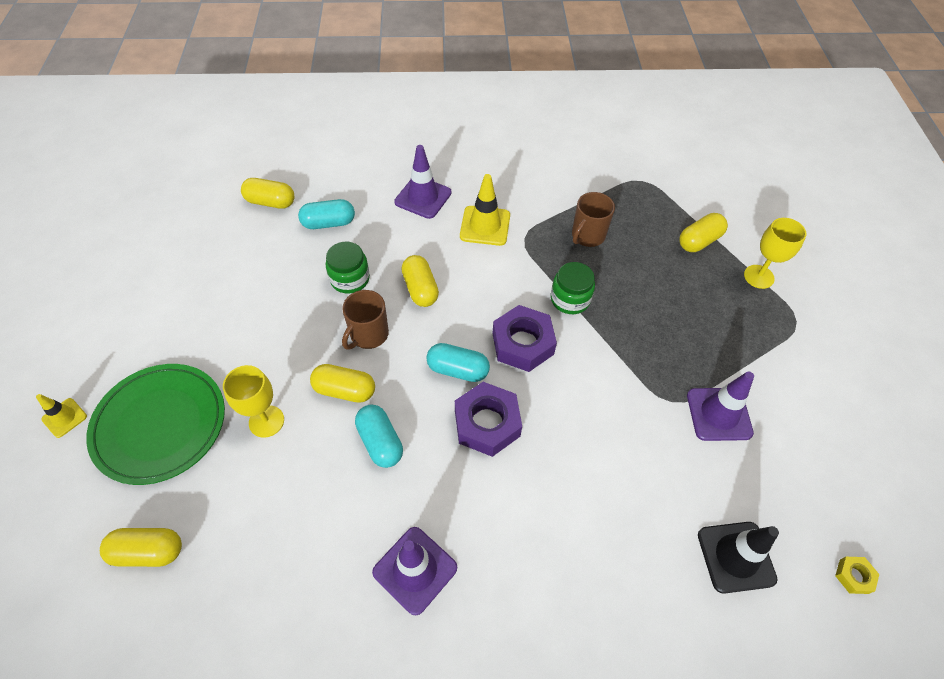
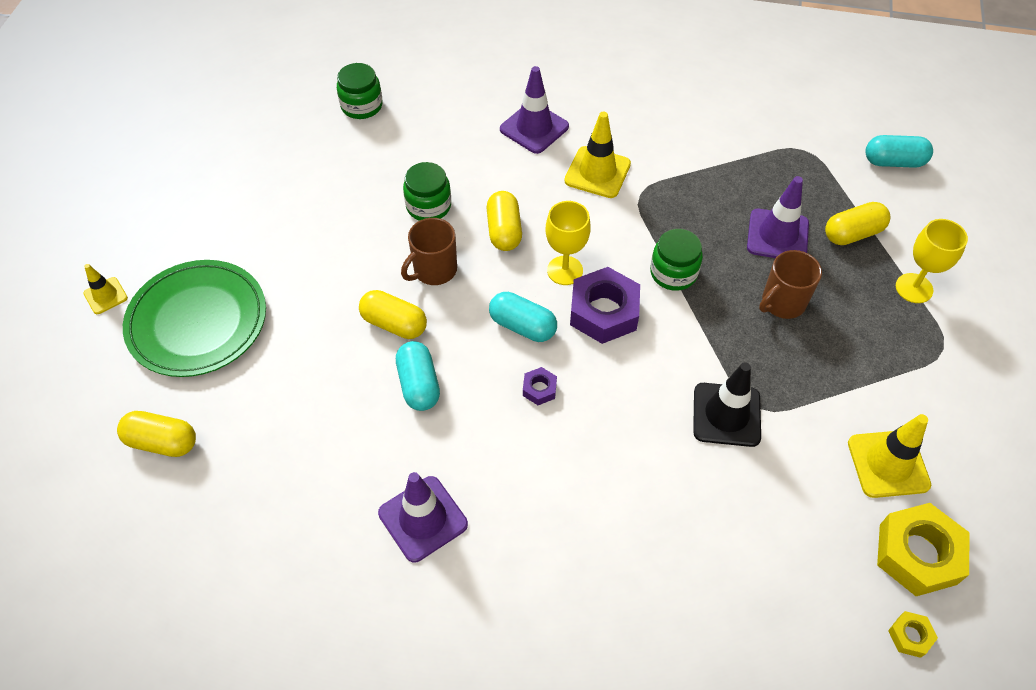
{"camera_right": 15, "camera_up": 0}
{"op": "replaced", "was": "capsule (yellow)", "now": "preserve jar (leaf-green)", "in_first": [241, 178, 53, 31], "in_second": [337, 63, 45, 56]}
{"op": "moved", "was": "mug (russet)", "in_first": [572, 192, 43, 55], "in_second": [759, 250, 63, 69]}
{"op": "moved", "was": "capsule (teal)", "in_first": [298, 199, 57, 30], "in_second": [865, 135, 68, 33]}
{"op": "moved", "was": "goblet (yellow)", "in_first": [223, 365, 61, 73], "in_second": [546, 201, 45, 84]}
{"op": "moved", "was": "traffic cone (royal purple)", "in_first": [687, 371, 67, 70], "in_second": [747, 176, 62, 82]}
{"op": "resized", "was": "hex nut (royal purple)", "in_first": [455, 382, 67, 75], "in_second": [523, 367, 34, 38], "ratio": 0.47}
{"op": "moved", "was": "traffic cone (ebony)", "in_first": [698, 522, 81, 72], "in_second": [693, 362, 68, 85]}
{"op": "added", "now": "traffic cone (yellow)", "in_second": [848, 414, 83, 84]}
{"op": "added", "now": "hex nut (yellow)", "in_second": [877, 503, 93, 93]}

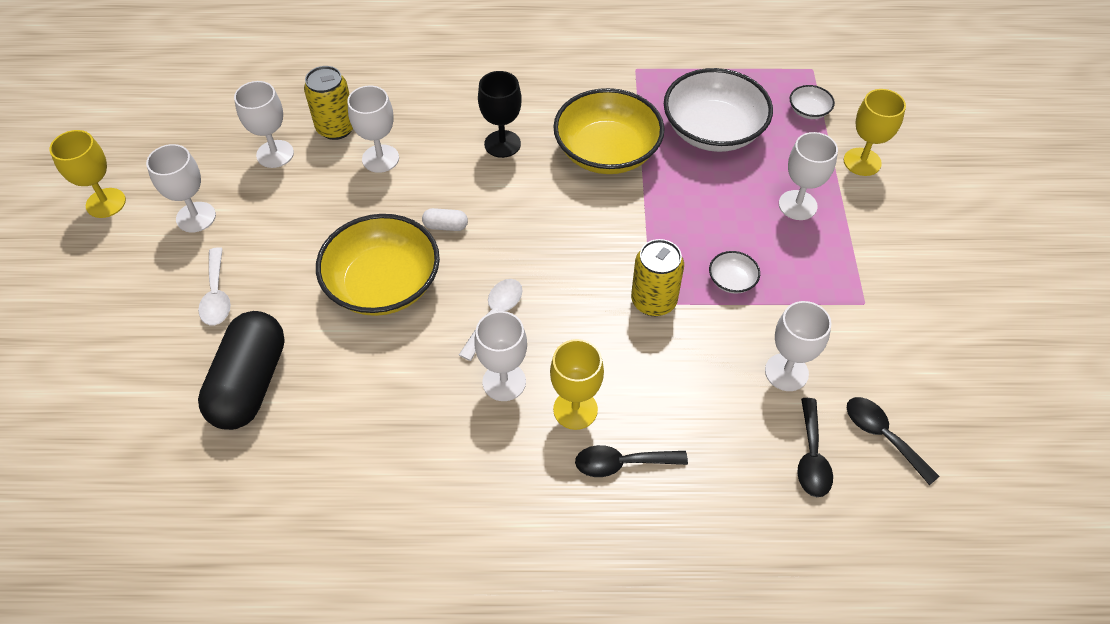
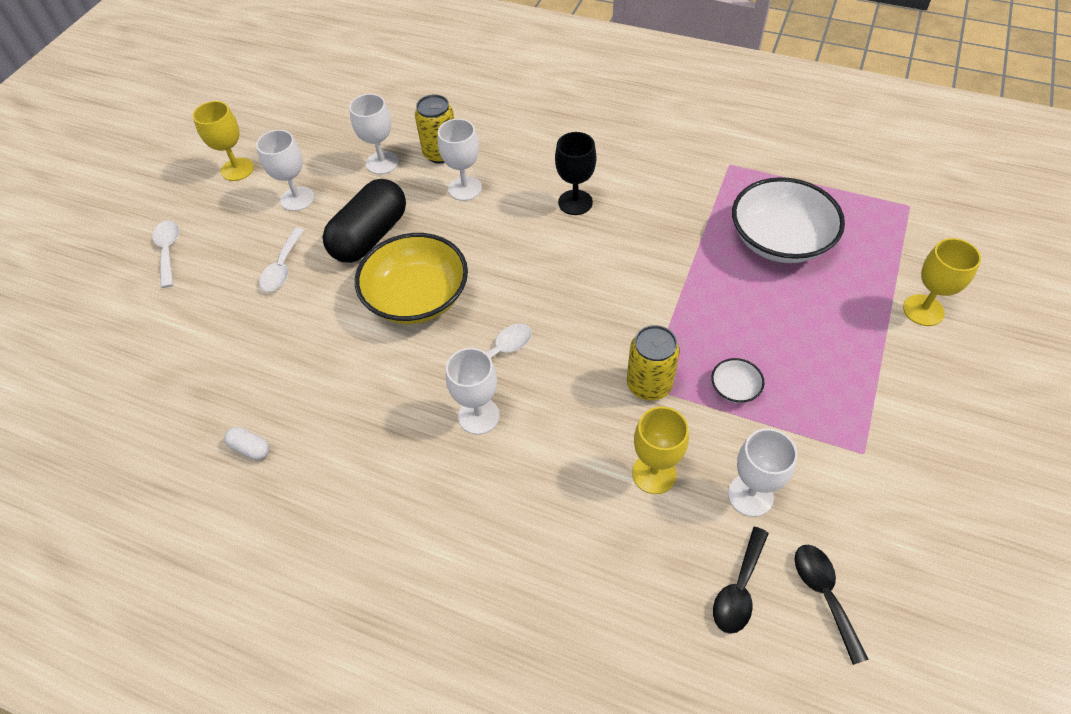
{"camera_right": 25, "camera_up": 0}
{"op": "removed", "was": "deep dish (snow-white)", "in_first": [789, 85, 46, 34]}
{"op": "removed", "was": "deep dish (yellow)", "in_first": [553, 88, 112, 86]}
{"op": "removed", "was": "goblet (snow-white)", "in_first": [779, 132, 59, 88]}
{"op": "moved", "was": "capsule (snow-white)", "in_first": [422, 208, 46, 23], "in_second": [224, 427, 46, 33]}
{"op": "moved", "was": "capsule (ebony)", "in_first": [198, 311, 87, 119], "in_second": [323, 179, 83, 84]}
{"op": "moved", "was": "goblet (yellow)", "in_first": [550, 339, 54, 91], "in_second": [632, 406, 57, 88]}
{"op": "removed", "was": "spoon (ebony)", "in_first": [575, 445, 113, 32]}
{"op": "added", "now": "spoon (snow-white)", "in_second": [152, 220, 27, 68]}

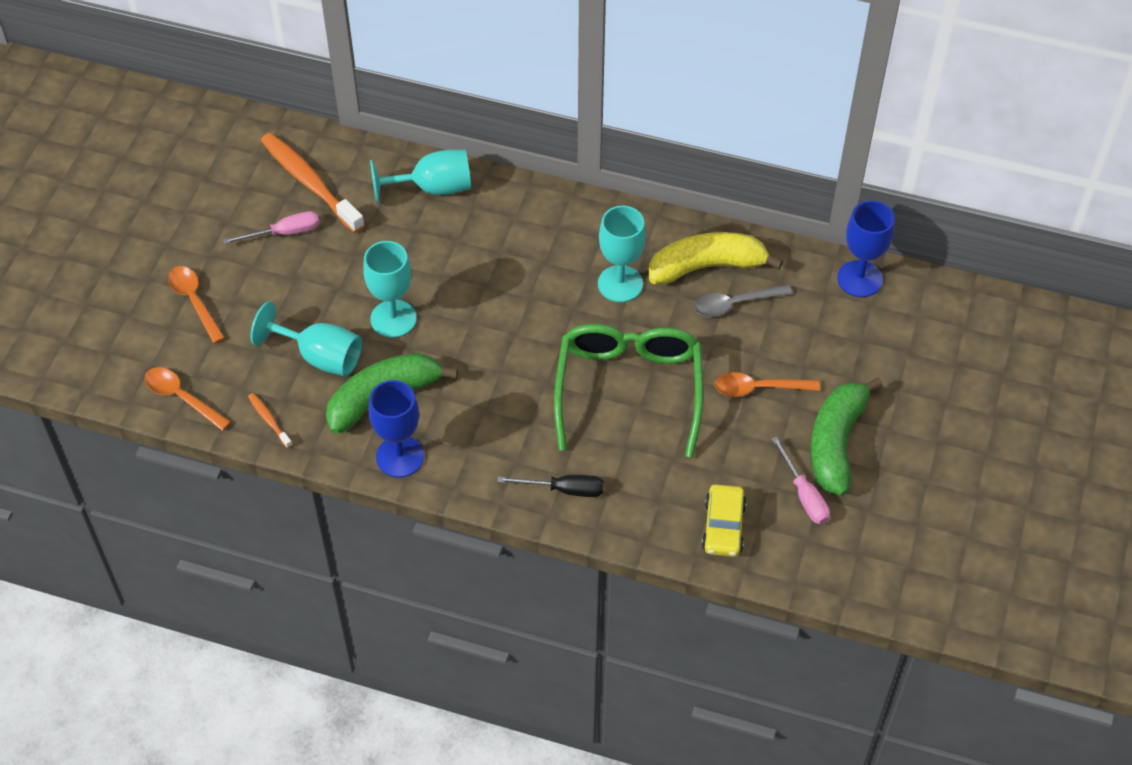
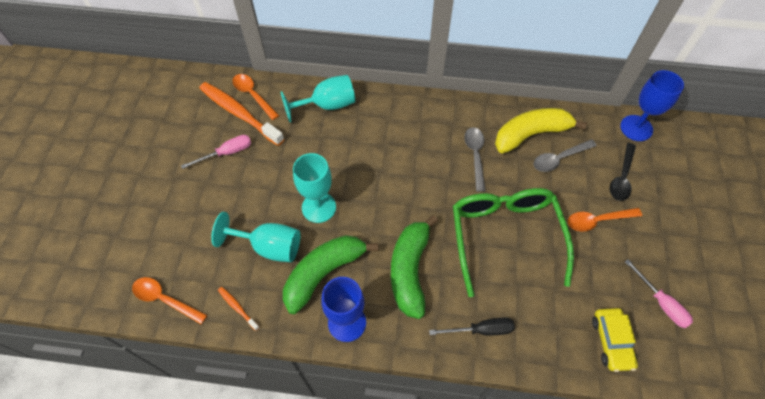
{"camera_right": -10, "camera_up": 5}
{"op": "replaced", "was": "goblet (teal)", "now": "spoon (gray)", "in_first": [598, 206, 48, 96], "in_second": [464, 128, 22, 64]}
{"op": "moved", "was": "spoon (bright orange)", "in_first": [168, 266, 57, 78], "in_second": [232, 74, 47, 46]}
{"op": "moved", "was": "banana fruit (leaf-green)", "in_first": [810, 377, 73, 118], "in_second": [391, 215, 47, 104]}
{"op": "added", "now": "spoon (ebony)", "in_second": [610, 143, 26, 58]}

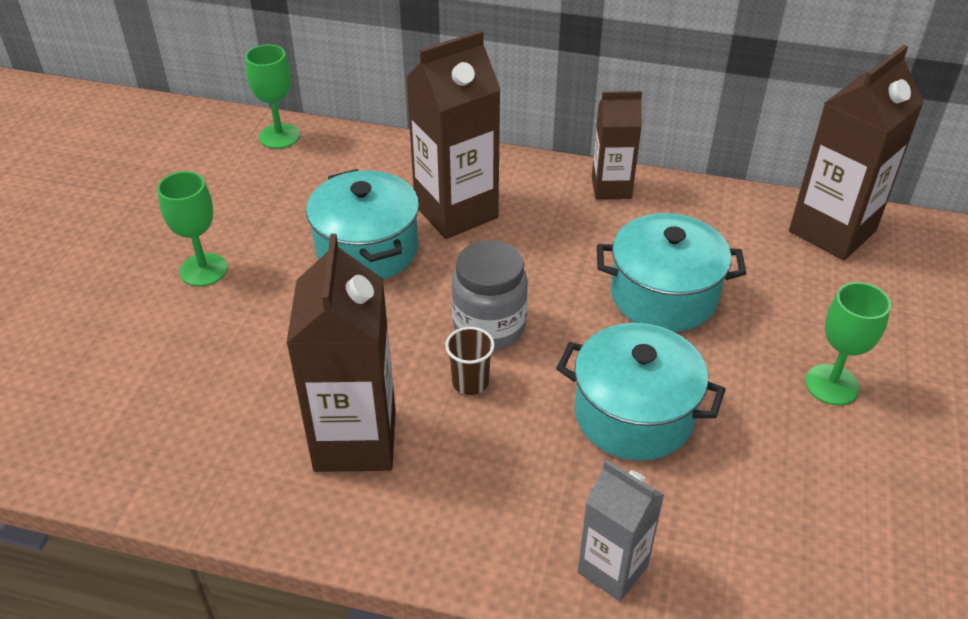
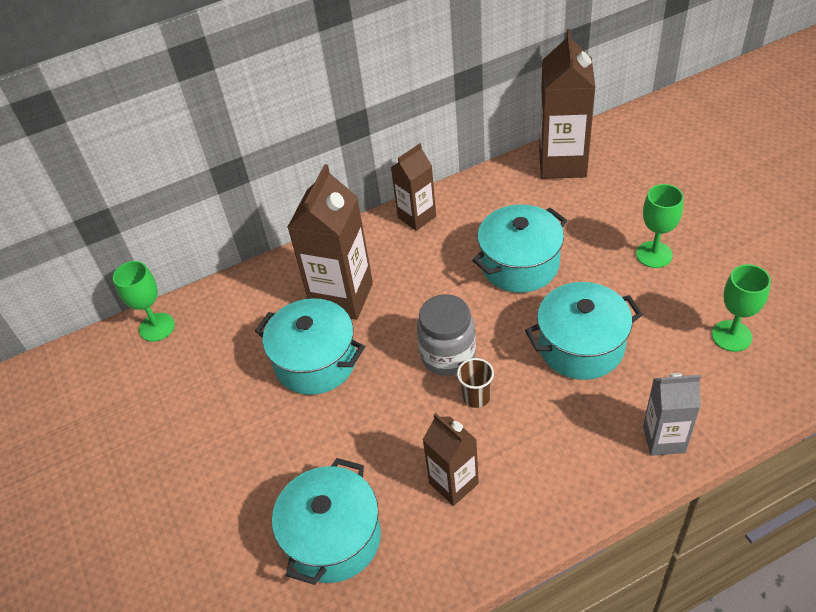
{"camera_right": -35, "camera_up": 5}
{"op": "moved", "was": "goblet (leaf-green)", "in_first": [157, 171, 71, 115], "in_second": [712, 264, 59, 88]}
{"op": "resized", "was": "juice carton (russet)", "in_first": [286, 234, 110, 238], "in_second": [423, 413, 56, 93], "ratio": 0.6}
{"op": "added", "now": "pot (teal)", "in_second": [272, 458, 109, 127]}

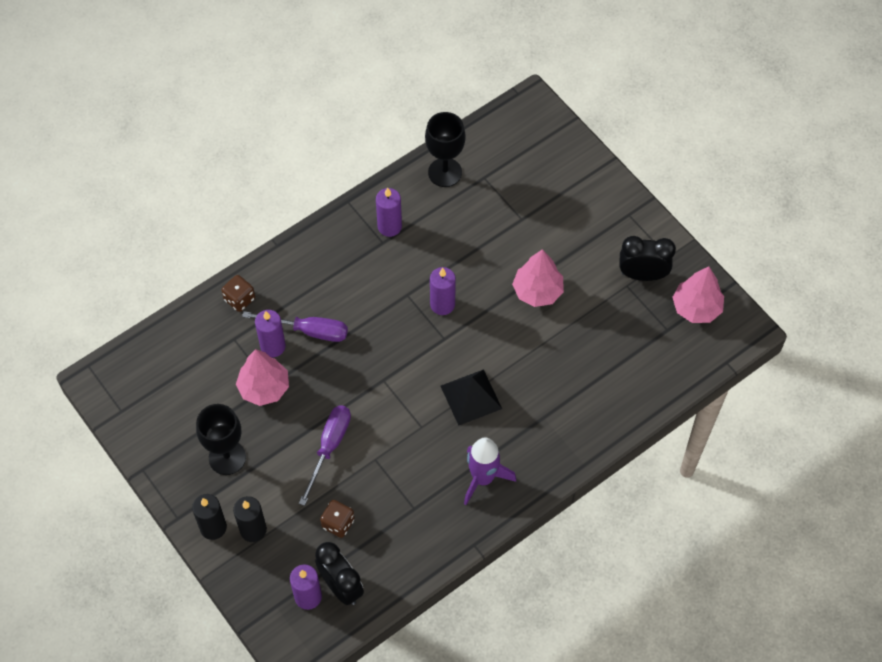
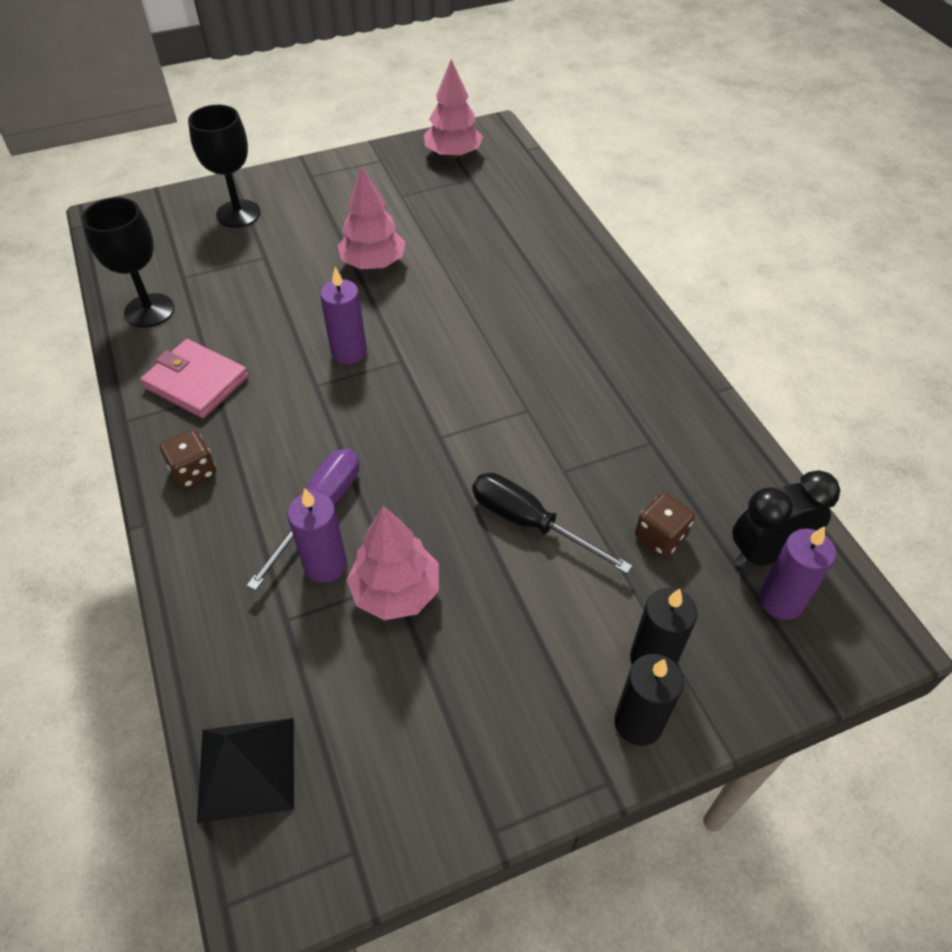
{"camera_right": -75, "camera_up": -10}
{"op": "replaced", "was": "candle (royal purple)", "now": "wallet (rosy)", "in_first": [376, 188, 26, 49], "in_second": [140, 339, 108, 79]}
{"op": "removed", "was": "clock (ebony)", "in_first": [619, 236, 57, 45]}
{"op": "moved", "was": "die (russet)", "in_first": [222, 275, 33, 37], "in_second": [160, 429, 56, 60]}
{"op": "moved", "was": "pyramid shape (ebony)", "in_first": [441, 369, 61, 56], "in_second": [197, 718, 97, 105]}
{"op": "moved", "was": "goblet (ebony)", "in_first": [196, 404, 50, 71], "in_second": [188, 105, 73, 123]}
{"op": "recoloured", "was": "screwdriver (royal purple)", "now": "screwdriver (ebony)", "in_first": [299, 405, 52, 101], "in_second": [472, 473, 160, 101]}
{"op": "removed", "was": "rocket (royal purple)", "in_first": [464, 437, 52, 68]}

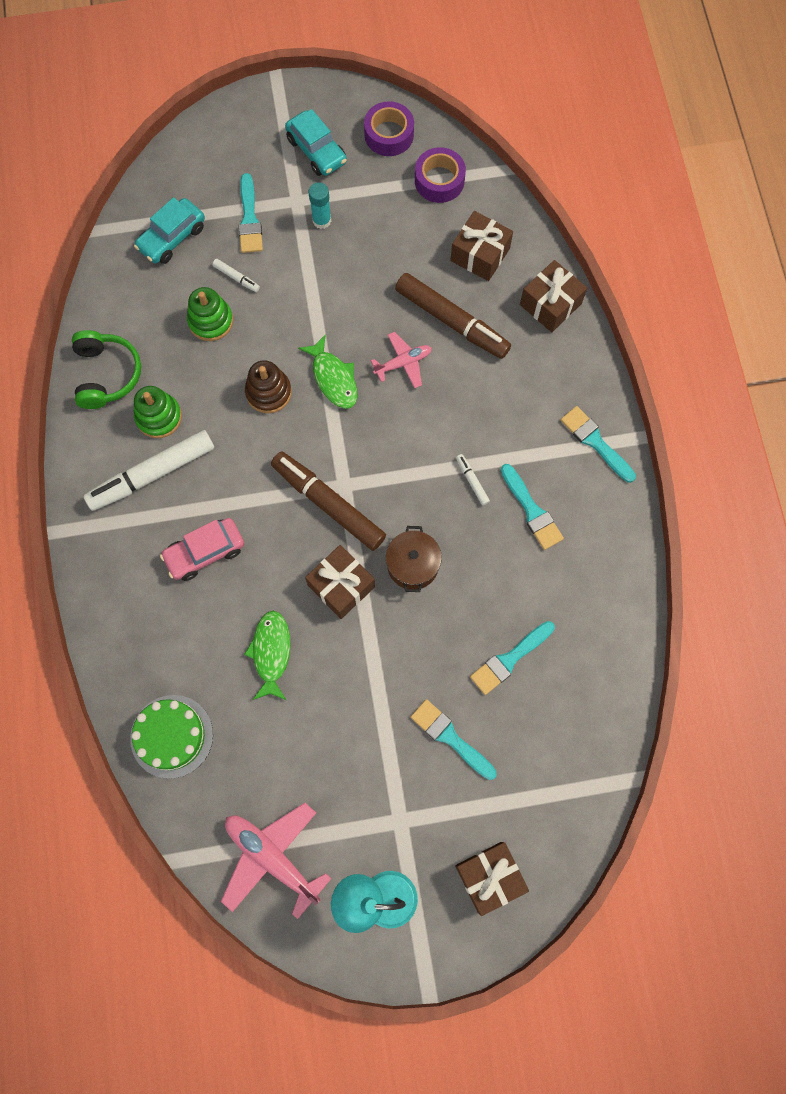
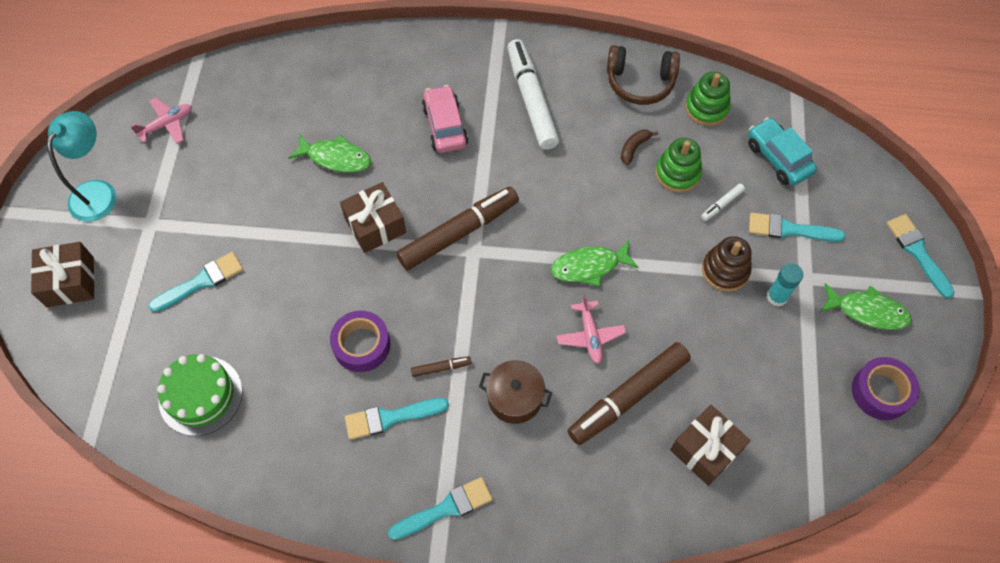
{"camera_right": 105, "camera_up": -10}
{"op": "replaced", "was": "toy car (teal)", "now": "fish figure (leaf-green)", "in_first": [285, 109, 62, 67], "in_second": [820, 283, 92, 47]}
{"op": "moved", "was": "tape (royal purple)", "in_first": [415, 147, 51, 56], "in_second": [330, 311, 60, 61]}
{"op": "removed", "was": "gift (russet)", "in_first": [520, 260, 67, 72]}
{"op": "recoloured", "was": "headset (leaf-green)", "now": "headset (russet)", "in_first": [72, 330, 69, 79], "in_second": [607, 45, 73, 60]}
{"op": "moved", "was": "stacking toy (russet)", "in_first": [245, 360, 47, 53], "in_second": [702, 236, 50, 56]}
{"op": "moved", "was": "stacking toy (leaf-green)", "in_first": [134, 386, 48, 52], "in_second": [685, 72, 46, 54]}
{"op": "recoloured", "was": "felt pen (snow-white)", "now": "felt pen (russet)", "in_first": [456, 454, 34, 51], "in_second": [411, 356, 60, 21]}
{"op": "moved", "was": "pot (russet)", "in_first": [386, 526, 56, 66], "in_second": [479, 360, 73, 64]}
{"op": "moved", "was": "paint brush (teal)", "in_first": [470, 621, 85, 74], "in_second": [886, 214, 68, 85]}
{"op": "moved", "was": "gateau (leaf-green)", "in_first": [130, 695, 83, 84], "in_second": [157, 354, 86, 82]}
{"op": "resized", "was": "plane (rosy)", "in_first": [221, 803, 111, 116], "in_second": [131, 97, 61, 47], "ratio": 0.59}
{"op": "added", "now": "banana fruit (russet)", "in_second": [621, 130, 37, 35]}

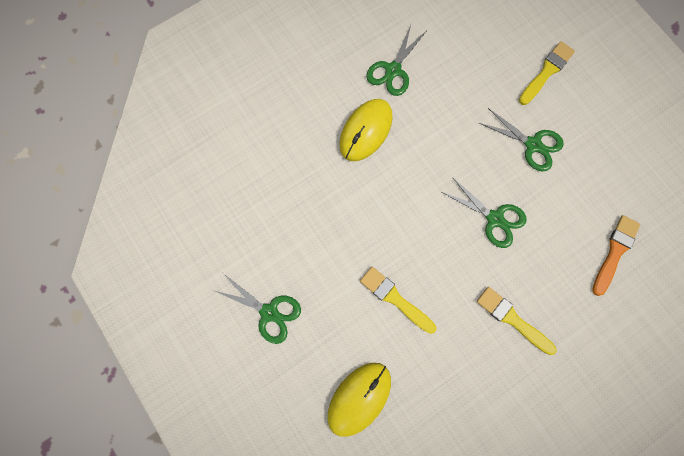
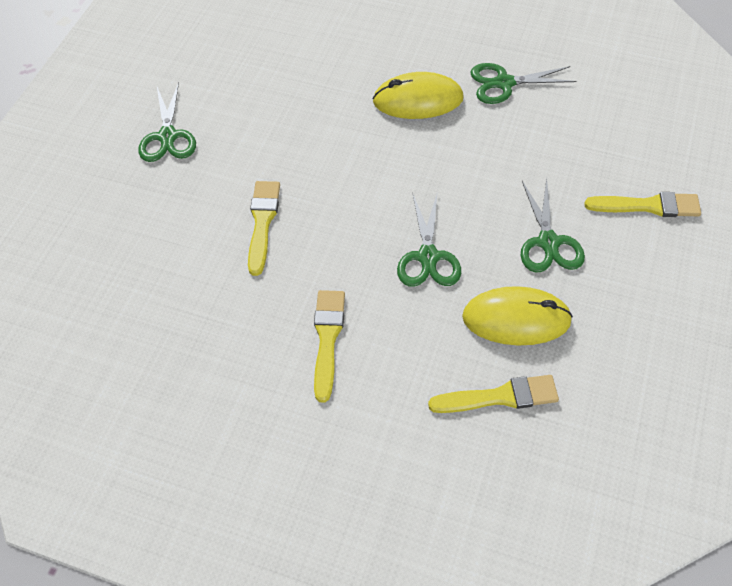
{"camera_right": 55, "camera_up": -20}
{"op": "recoloured", "was": "paint brush (bright orange)", "now": "paint brush (yellow)", "in_first": [592, 215, 48, 81], "in_second": [428, 375, 131, 38]}
{"op": "moved", "was": "computer mouse (yellow)", "in_first": [328, 363, 63, 74], "in_second": [462, 286, 111, 59]}

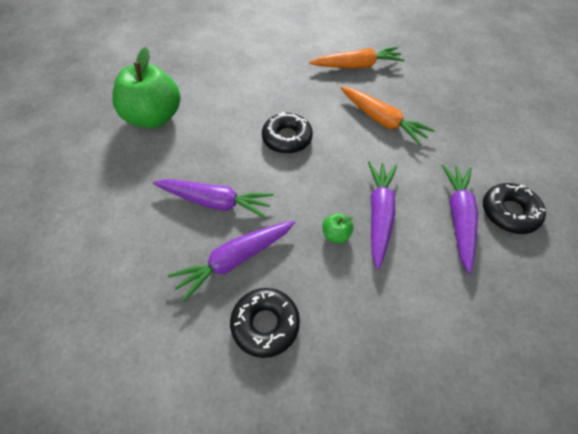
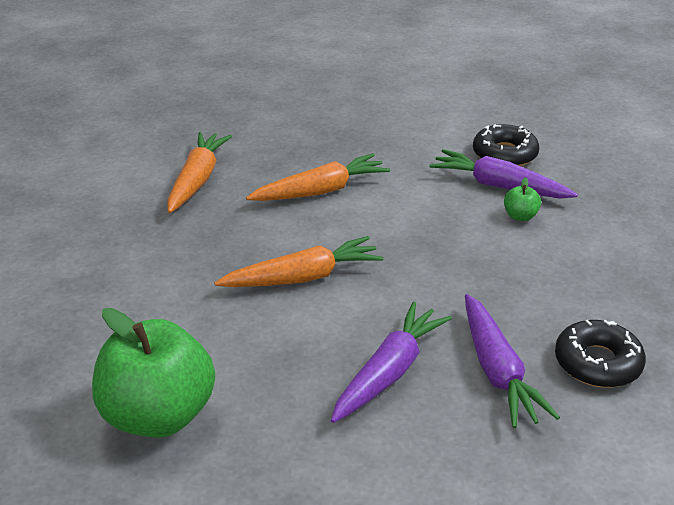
{"camera_right": -70, "camera_up": -20}
{"op": "replaced", "was": "donut (ebony)", "now": "root vegetable (bright orange)", "in_first": [262, 112, 51, 42], "in_second": [214, 236, 170, 51]}
{"op": "removed", "was": "root vegetable (royal purple)", "in_first": [368, 161, 29, 108]}
{"op": "moved", "was": "apple (leaf-green)", "in_first": [322, 213, 31, 30], "in_second": [504, 177, 37, 44]}

